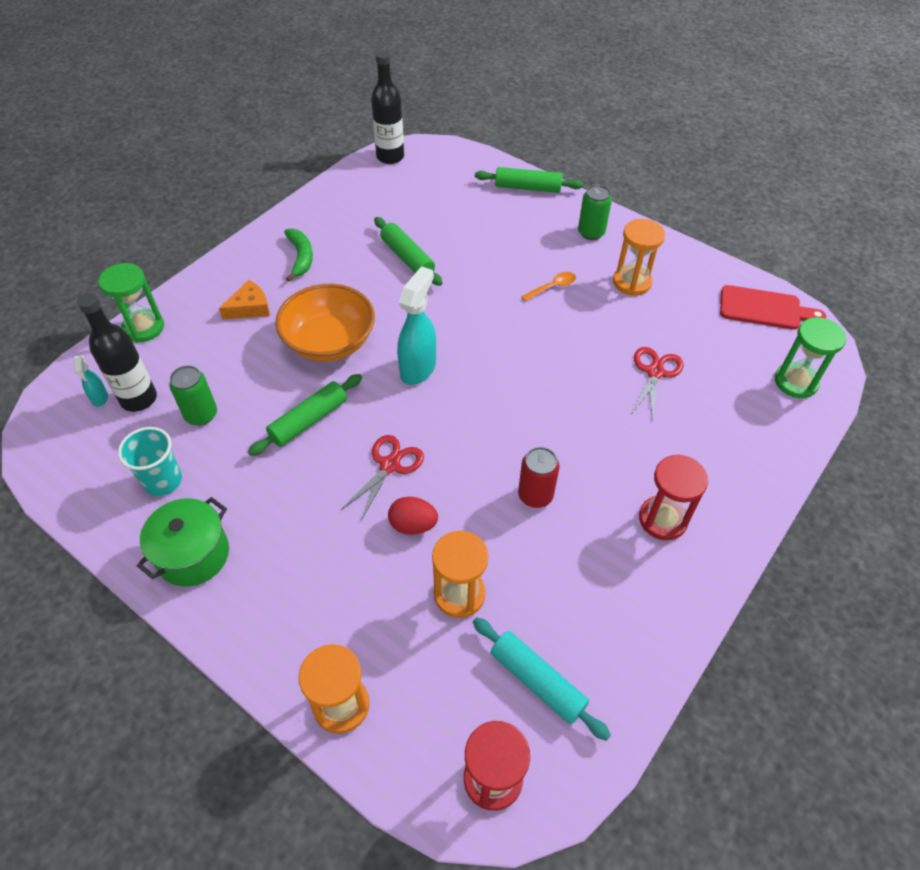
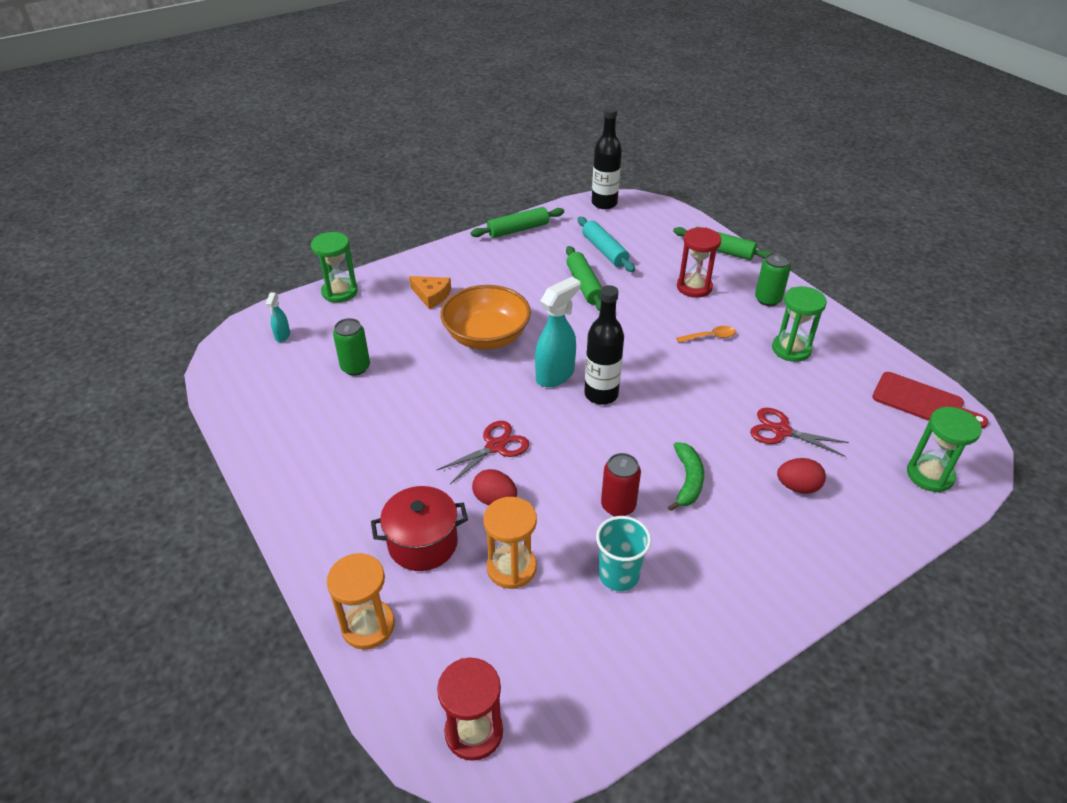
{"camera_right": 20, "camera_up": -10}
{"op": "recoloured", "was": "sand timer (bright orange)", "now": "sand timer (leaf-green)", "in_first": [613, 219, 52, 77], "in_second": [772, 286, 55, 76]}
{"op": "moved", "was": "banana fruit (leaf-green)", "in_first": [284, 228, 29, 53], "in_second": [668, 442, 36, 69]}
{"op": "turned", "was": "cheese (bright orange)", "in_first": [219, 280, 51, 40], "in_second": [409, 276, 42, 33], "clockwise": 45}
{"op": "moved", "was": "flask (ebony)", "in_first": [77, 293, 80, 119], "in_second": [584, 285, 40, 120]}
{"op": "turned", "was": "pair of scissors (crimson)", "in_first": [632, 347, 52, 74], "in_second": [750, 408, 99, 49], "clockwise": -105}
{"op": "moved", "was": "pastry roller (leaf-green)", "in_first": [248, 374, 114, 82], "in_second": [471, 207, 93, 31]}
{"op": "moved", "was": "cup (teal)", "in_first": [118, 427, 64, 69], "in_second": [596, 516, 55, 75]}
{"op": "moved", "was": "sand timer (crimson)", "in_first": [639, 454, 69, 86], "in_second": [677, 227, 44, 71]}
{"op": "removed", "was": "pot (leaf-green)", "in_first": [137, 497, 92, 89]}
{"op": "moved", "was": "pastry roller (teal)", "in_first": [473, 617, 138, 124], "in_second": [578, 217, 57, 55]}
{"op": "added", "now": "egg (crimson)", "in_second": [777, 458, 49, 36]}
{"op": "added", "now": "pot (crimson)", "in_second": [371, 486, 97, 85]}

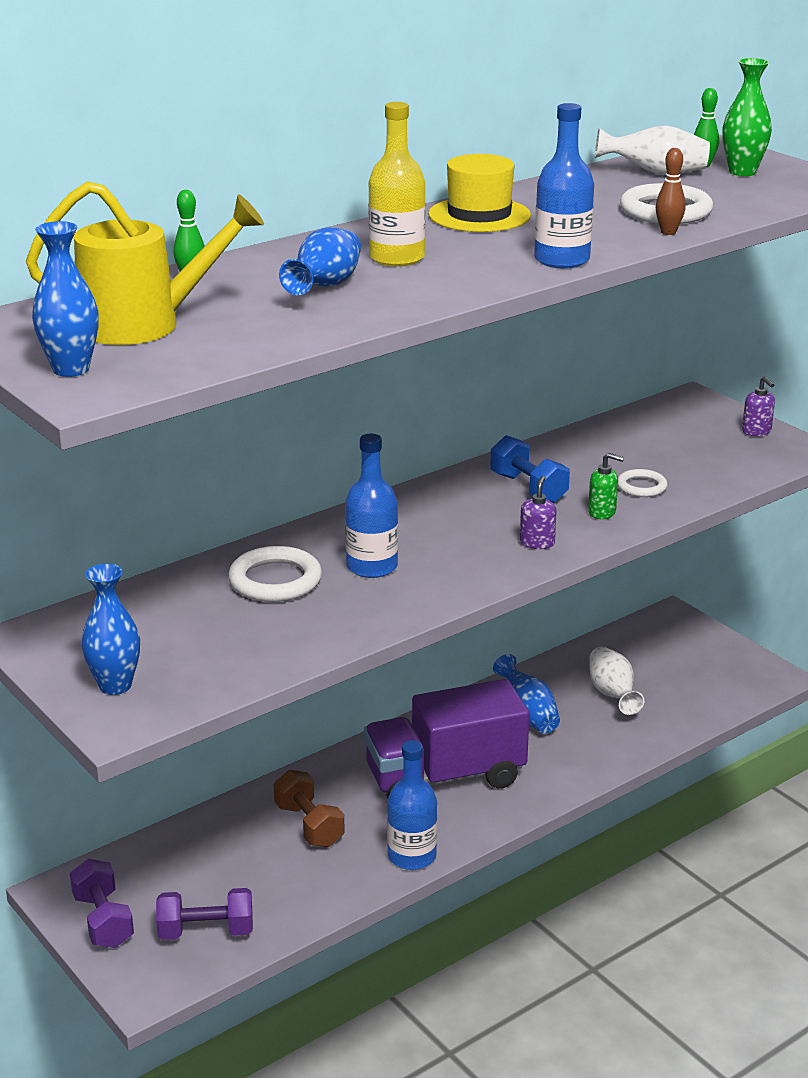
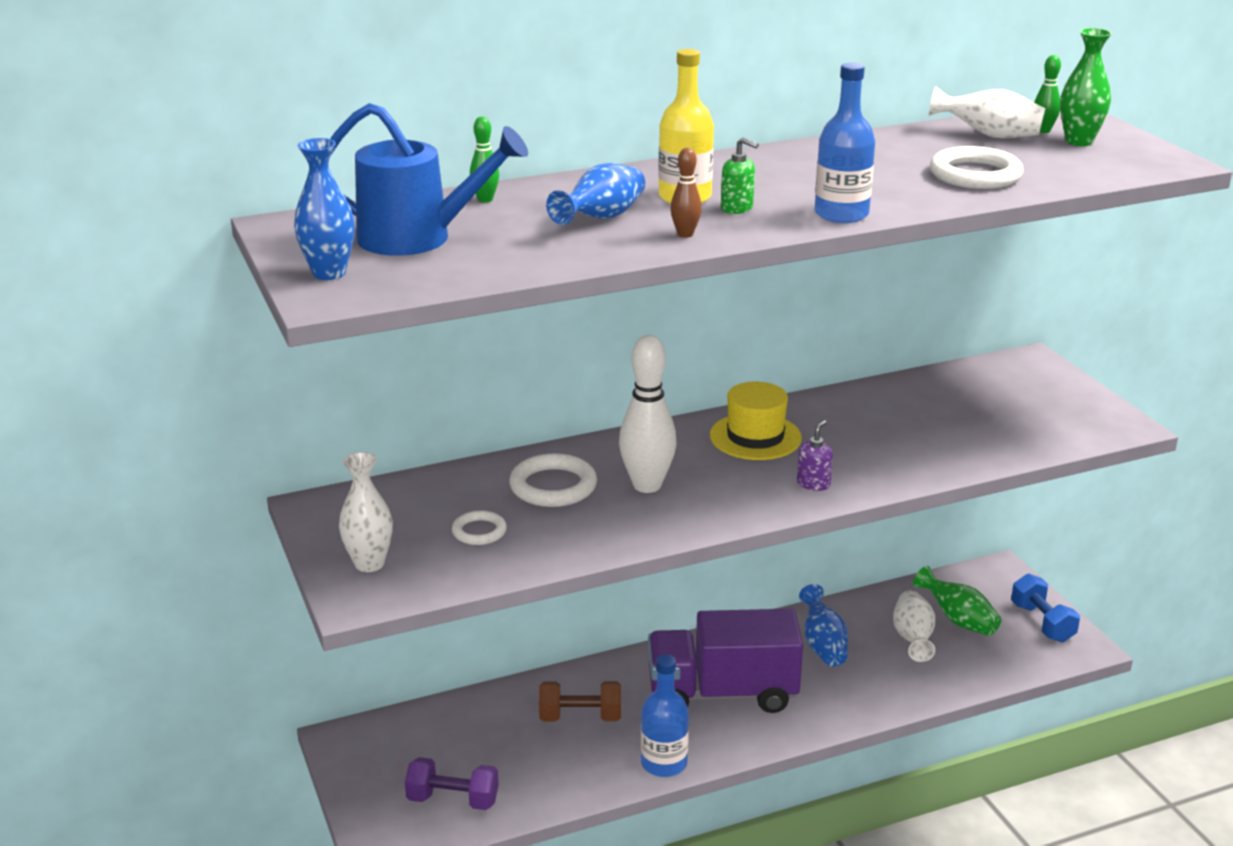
{"camera_right": 15, "camera_up": 0}
{"op": "moved", "was": "skittle (russet)", "in_first": [656, 148, 29, 87], "in_second": [670, 148, 32, 90]}
{"op": "moved", "was": "hat (yellow)", "in_first": [428, 154, 103, 78], "in_second": [710, 382, 92, 78]}
{"op": "recoloured", "was": "sprinkling can (yellow)", "now": "sprinkling can (blue)", "in_first": [26, 181, 238, 164], "in_second": [330, 103, 198, 153]}
{"op": "removed", "was": "pump bottle (royal purple)", "in_first": [742, 376, 33, 60]}
{"op": "replaced", "was": "flask (blue)", "now": "skittle (snow-white)", "in_first": [345, 434, 53, 144], "in_second": [619, 335, 58, 158]}
{"op": "moved", "was": "free weight (blue)", "in_first": [490, 435, 80, 68], "in_second": [1011, 574, 69, 69]}
{"op": "moved", "was": "pump bottle (leaf-green)", "in_first": [588, 453, 36, 66], "in_second": [721, 137, 38, 77]}
{"op": "moved", "was": "torus (snow-white)", "in_first": [618, 469, 49, 28], "in_second": [452, 510, 55, 35]}
{"op": "recoloured", "was": "tall vase (blue)", "now": "tall vase (snow-white)", "in_first": [81, 563, 59, 132], "in_second": [339, 452, 54, 120]}
{"op": "turned", "was": "free weight (russet)", "in_first": [273, 770, 72, 77], "in_second": [539, 681, 82, 40], "clockwise": -75}
{"op": "removed", "was": "free weight (royal purple)", "in_first": [70, 859, 64, 89]}
{"op": "added", "now": "tall vase (leaf-green)", "in_second": [913, 566, 88, 70]}

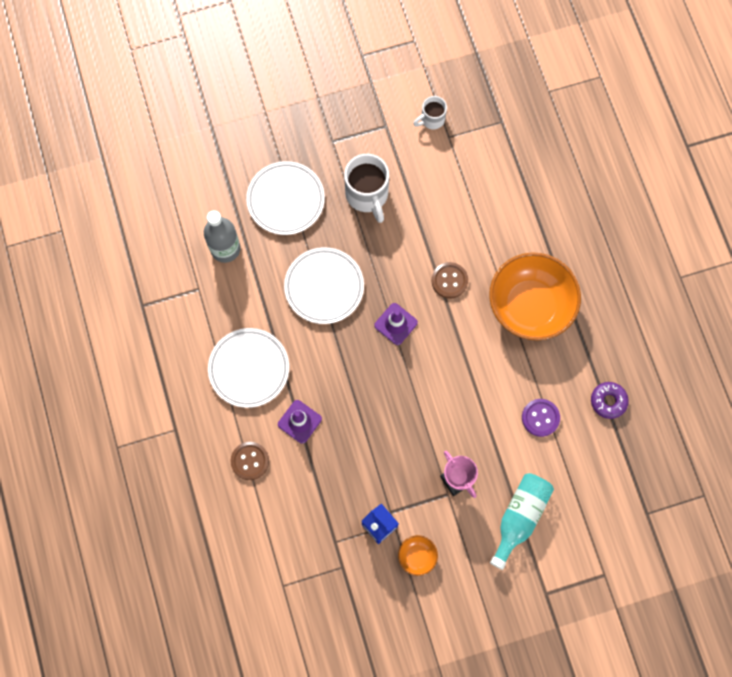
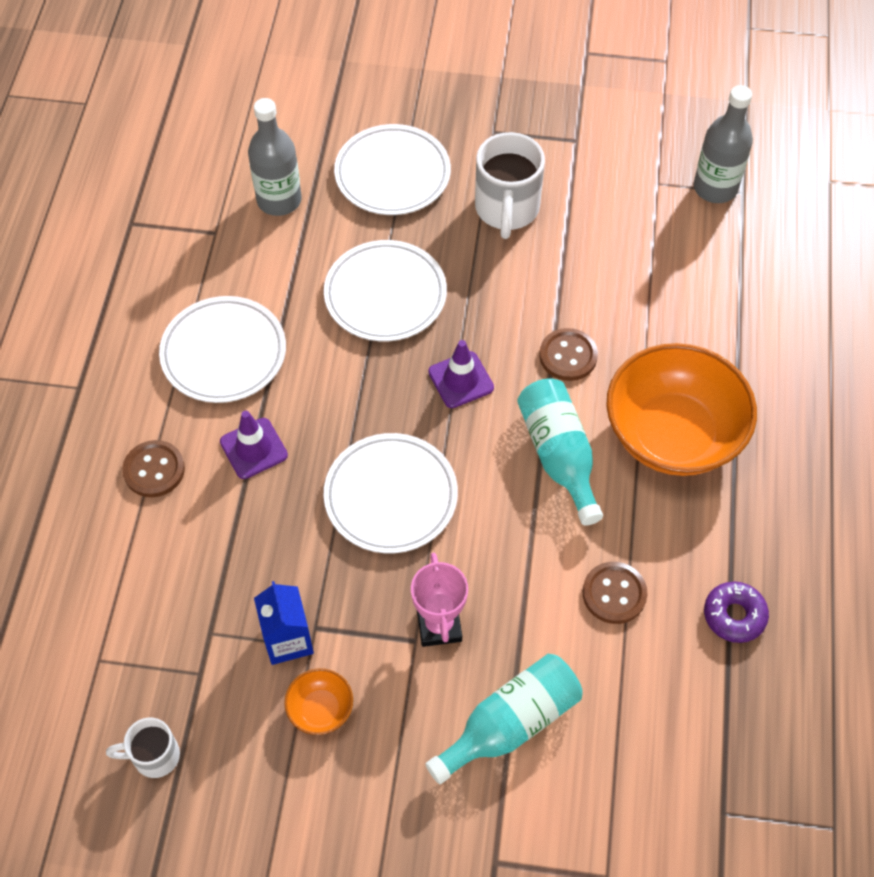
{"camera_right": 25, "camera_up": -15}
{"op": "moved", "was": "mug (snow-white)", "in_first": [413, 96, 34, 33], "in_second": [106, 718, 74, 60]}
{"op": "recoloured", "was": "button (royal purple)", "now": "button (russet)", "in_first": [522, 399, 38, 38], "in_second": [583, 562, 65, 62]}
{"op": "added", "now": "flask (gray)", "in_second": [694, 85, 59, 118]}
{"op": "added", "now": "flask (teal)", "in_second": [517, 378, 86, 148]}
{"op": "added", "now": "dinner plate (snow-white)", "in_second": [324, 433, 134, 120]}

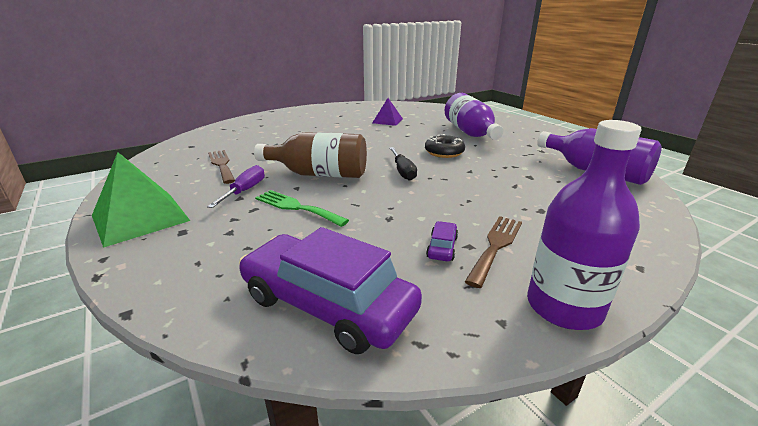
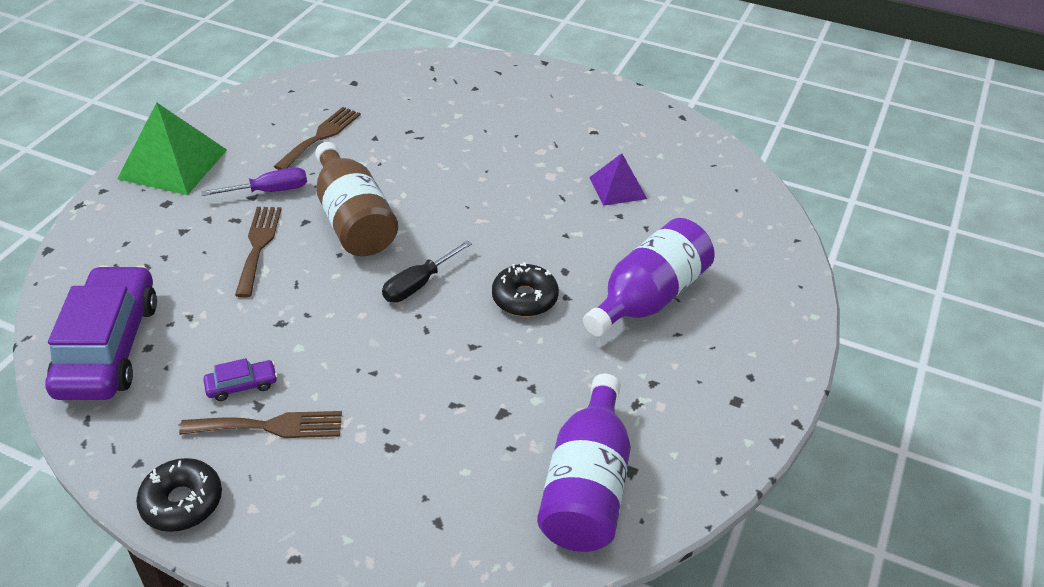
{"camera_right": 55, "camera_up": 15}
{"op": "replaced", "was": "flask (royal purple)", "now": "donut (ebony)", "in_first": [527, 120, 115, 210], "in_second": [136, 458, 86, 74]}
{"op": "recoloured", "was": "table fork (leaf-green)", "now": "table fork (russet)", "in_first": [255, 190, 94, 37], "in_second": [235, 207, 46, 90]}

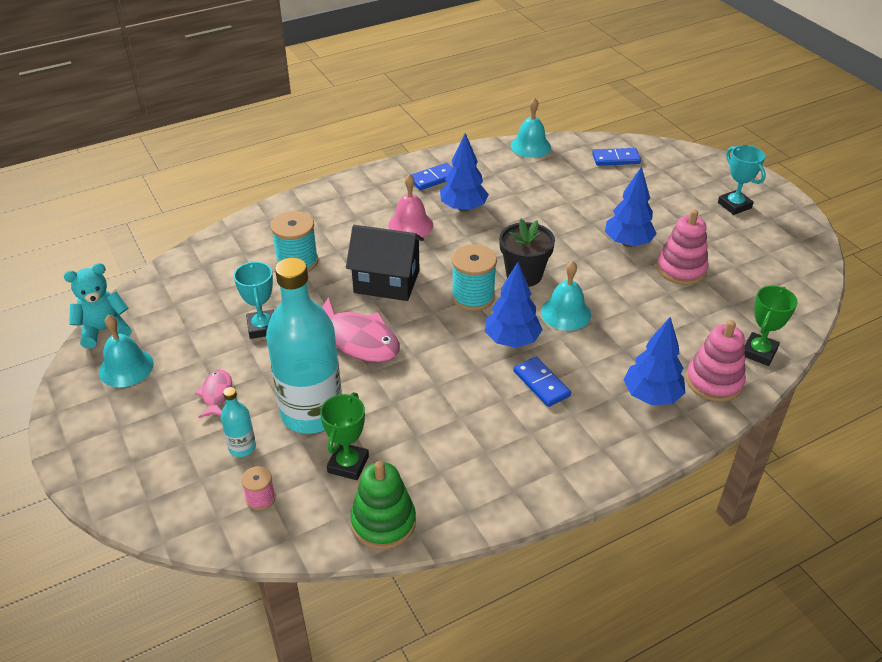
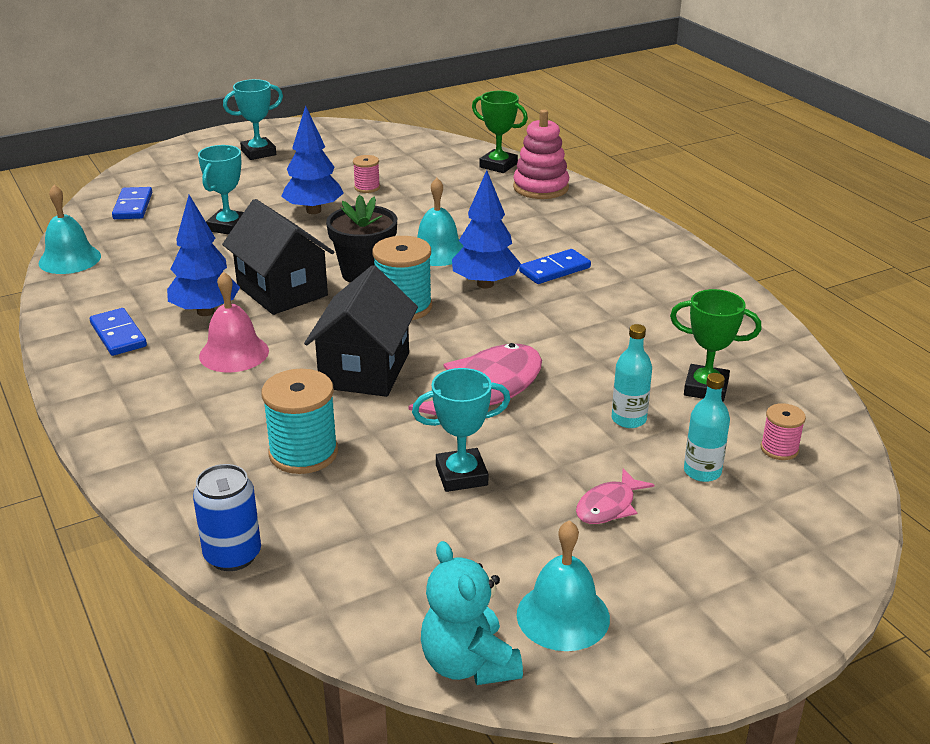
{"camera_right": -90, "camera_up": -10}
{"op": "replaced", "was": "stacking toy (rosy)", "now": "bobbin (rosy)", "in_first": [657, 209, 52, 76], "in_second": [353, 155, 27, 38]}
{"op": "resized", "was": "flask (teal)", "in_first": [266, 258, 76, 176], "in_second": [611, 324, 41, 104], "ratio": 0.42}
{"op": "removed", "was": "toy tree (blue)", "in_first": [624, 317, 61, 88]}
{"op": "turned", "was": "fish figure (rosy)", "in_first": [195, 370, 37, 48], "in_second": [576, 468, 78, 56], "clockwise": -45}
{"op": "removed", "was": "stacking toy (leaf-green)", "in_first": [350, 461, 66, 89]}
{"op": "added", "now": "prize cup (teal)", "in_second": [198, 145, 46, 90]}
{"op": "added", "now": "toy house (ebony)", "in_second": [222, 199, 112, 116]}
{"op": "added", "now": "tin (blue)", "in_second": [193, 464, 68, 107]}

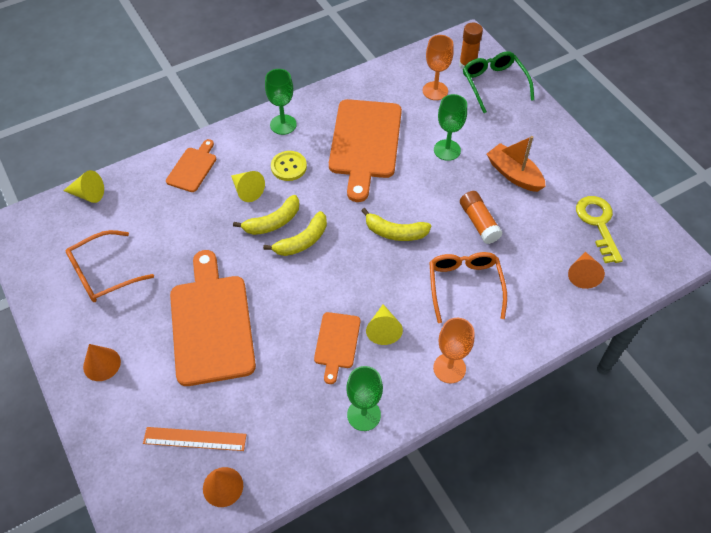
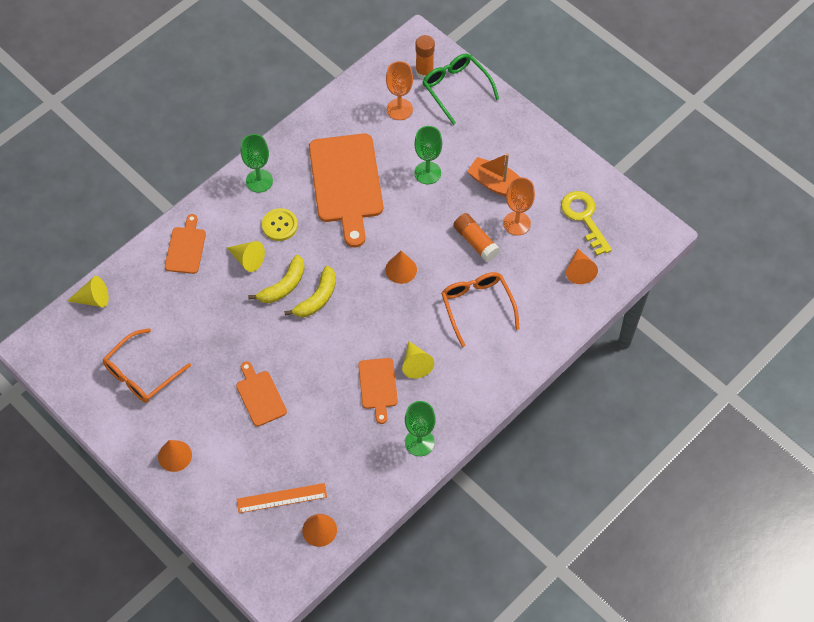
{"camera_right": -15, "camera_up": 5}
{"op": "replaced", "was": "banana fruit (yellow)", "now": "cone (bright orange)", "in_first": [361, 208, 70, 33], "in_second": [385, 251, 32, 33]}
{"op": "resized", "was": "chopping board (bright orange)", "in_first": [170, 250, 86, 136], "in_second": [236, 361, 51, 65], "ratio": 0.51}
{"op": "moved", "was": "goblet (bright orange)", "in_first": [433, 318, 41, 65], "in_second": [503, 177, 32, 58]}

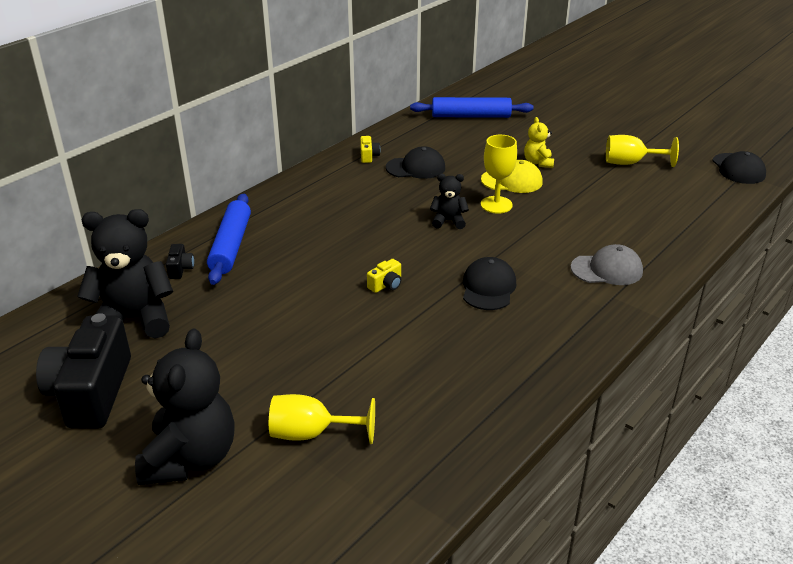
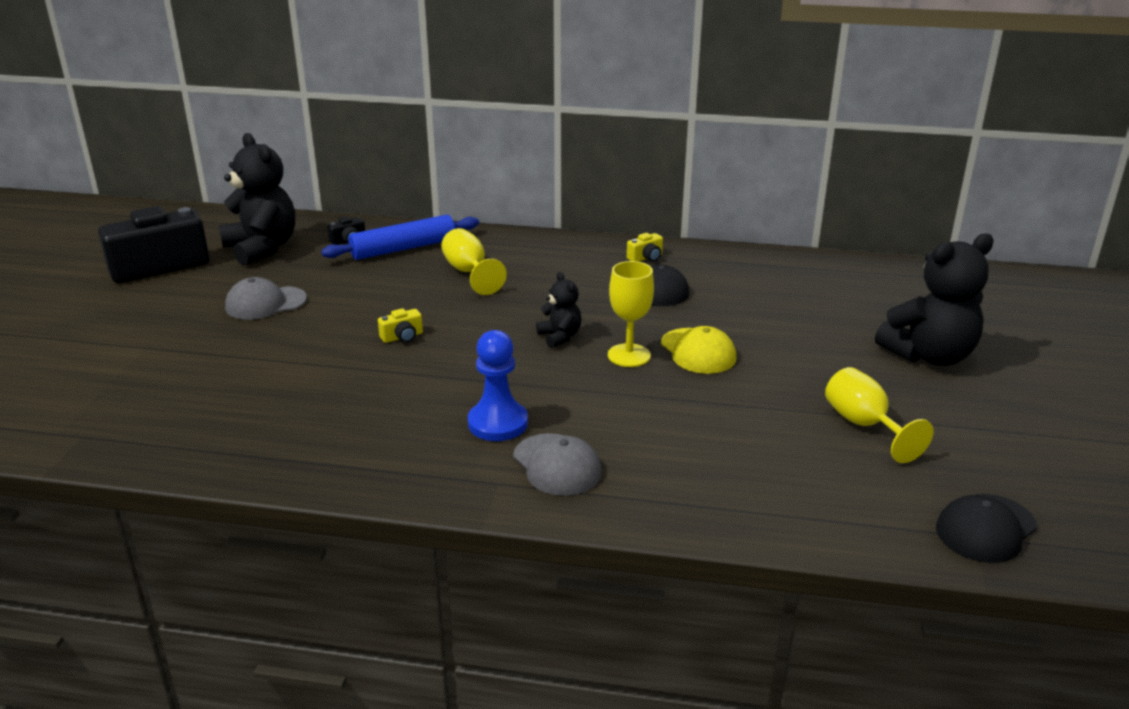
{"camera_right": 60, "camera_up": -5}
{"op": "removed", "was": "pastry roller (blue)", "in_first": [410, 97, 123, 21]}
{"op": "removed", "was": "teddy bear (yellow)", "in_first": [524, 117, 30, 51]}
{"op": "removed", "was": "baseball cap (ebony)", "in_first": [463, 257, 54, 53]}
{"op": "turned", "was": "photo camera (yellow)", "in_first": [367, 259, 34, 34], "in_second": [378, 308, 45, 35], "clockwise": -45}
{"op": "moved", "was": "teddy bear (ebony)", "in_first": [135, 329, 100, 156], "in_second": [875, 233, 119, 133]}
{"op": "moved", "was": "goblet (yellow)", "in_first": [269, 394, 106, 50], "in_second": [441, 228, 66, 67]}
{"op": "added", "now": "baseball cap (gray)", "in_second": [225, 277, 82, 43]}
{"op": "added", "now": "chess pawn (blue)", "in_second": [468, 330, 60, 111]}

